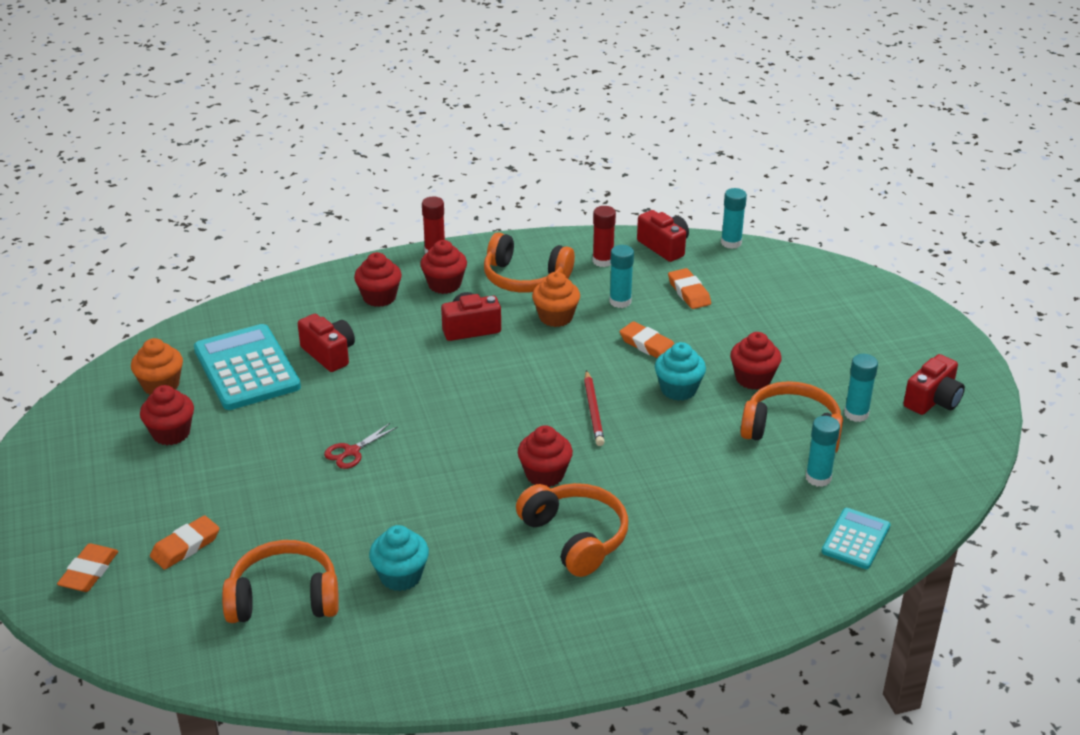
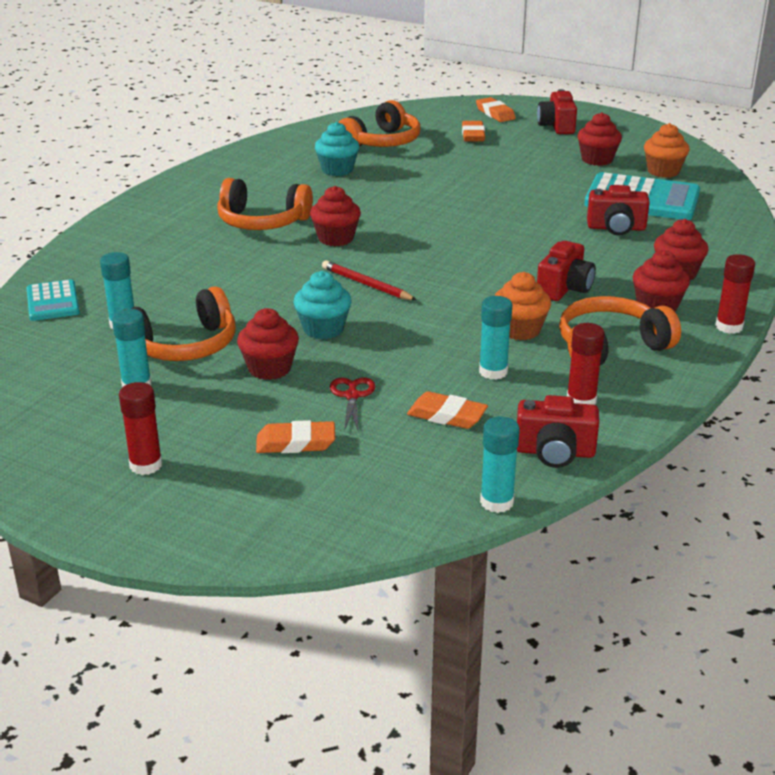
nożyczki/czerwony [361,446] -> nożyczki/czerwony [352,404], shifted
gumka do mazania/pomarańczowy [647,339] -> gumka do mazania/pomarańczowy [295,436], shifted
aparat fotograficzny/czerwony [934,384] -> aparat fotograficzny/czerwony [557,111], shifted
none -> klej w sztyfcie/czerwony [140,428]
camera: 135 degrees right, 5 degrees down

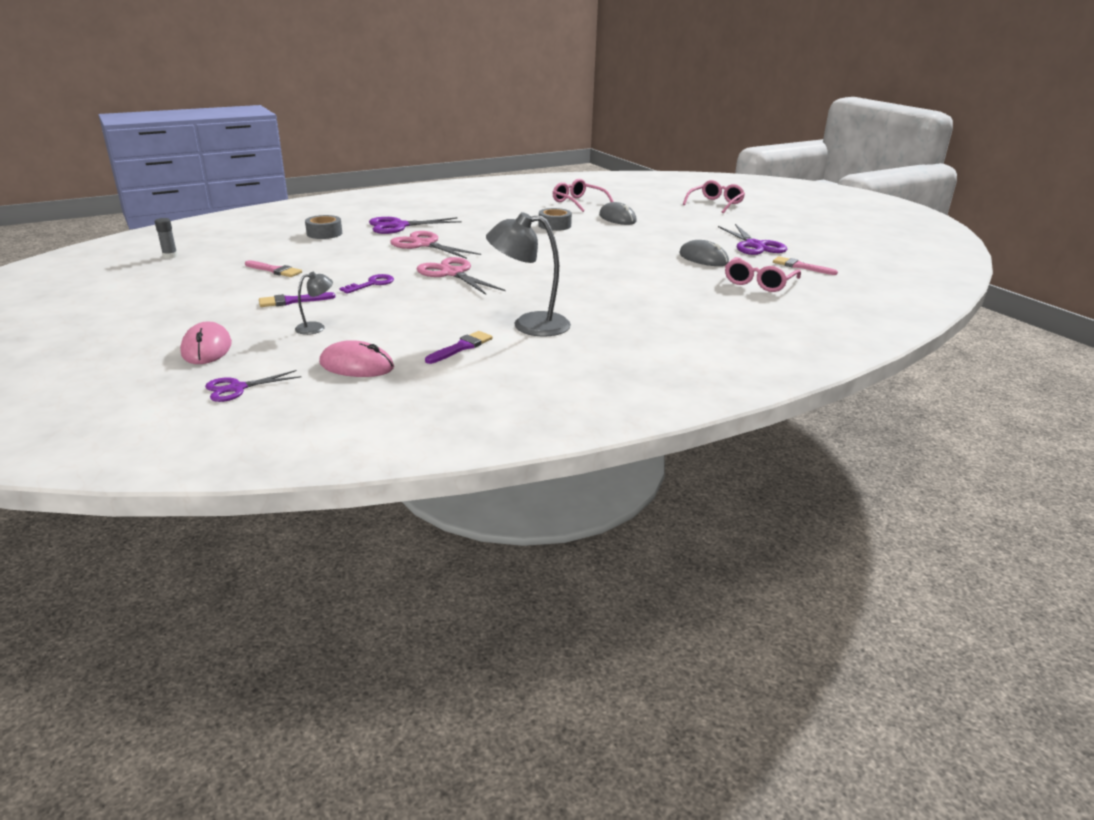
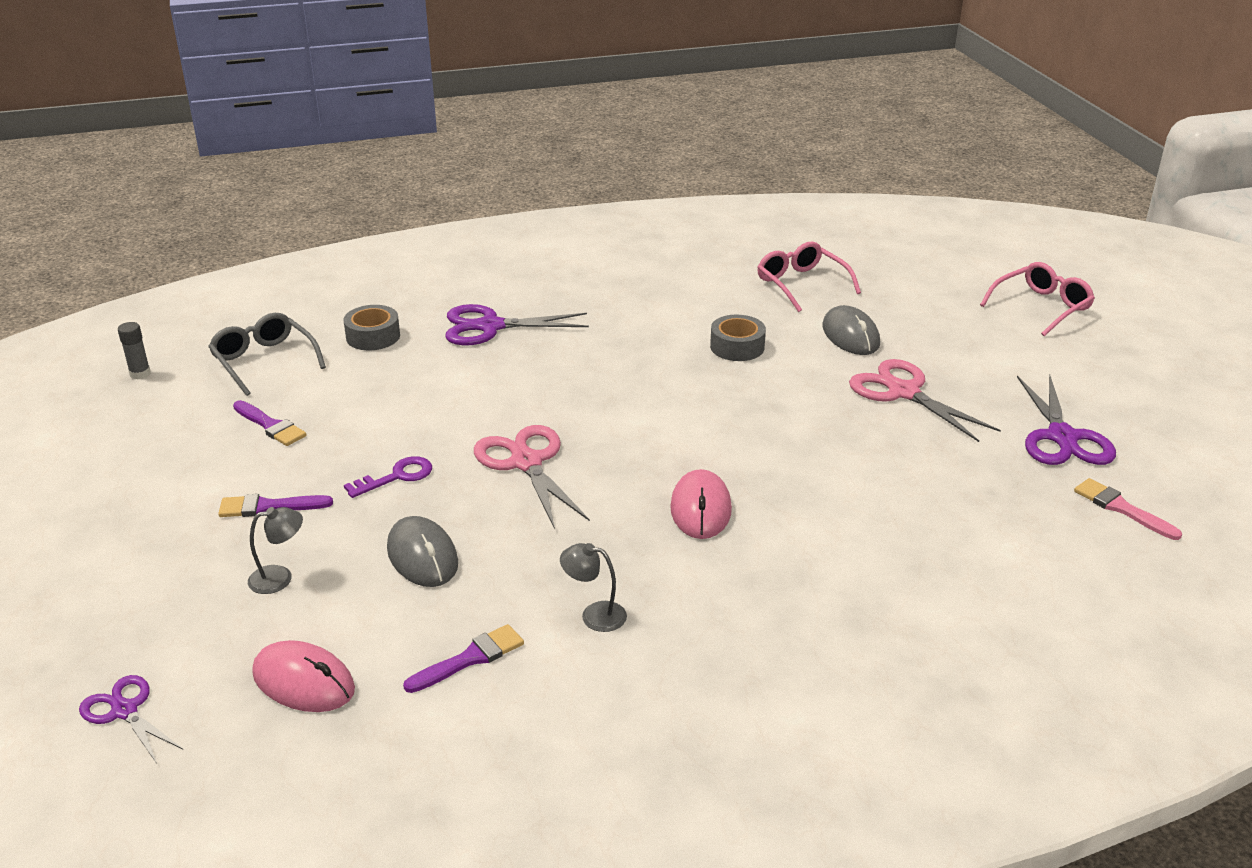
myszka/różowy [206,343] -> myszka/różowy [701,504], shifted
nożyczki/fioletowy [253,386] -> nożyczki/fioletowy [131,719], 60 degrees clockwise
pędzel/różowy [273,268] -> pędzel/fioletowy [270,423]
nożyczki/różowy [435,245] -> nożyczki/różowy [925,400], shifted
lampka/szary [528,274] -> lampka/szary [593,587], x0.50
myszka/szary [704,253] -> myszka/szary [422,551], shifted
okulary/różowy [763,274] -> none
none -> okulary/szary [267,354]
camera: 15 degrees right, 5 degrees up

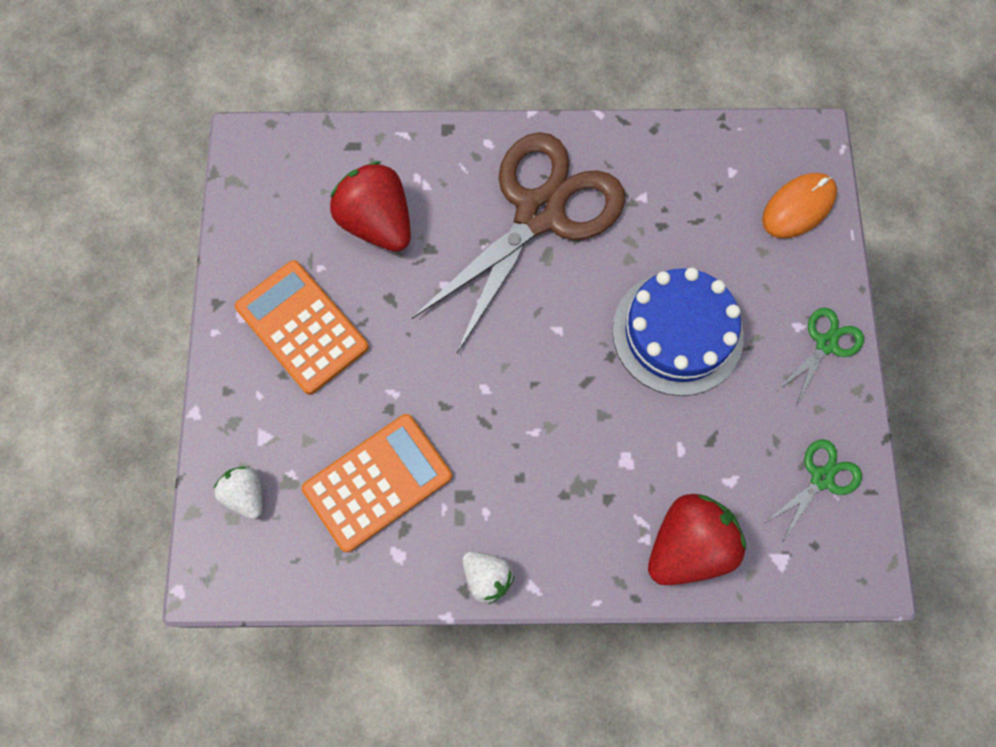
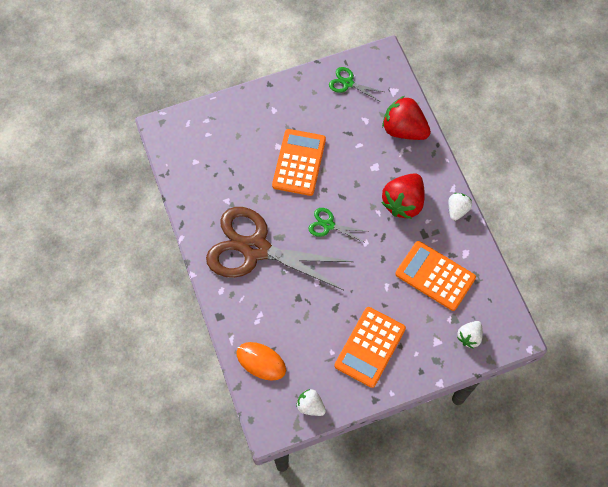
truskawka/czerwony [370,206] -> truskawka/czerwony [403,196], shifted
tort/niebieski [678,332] -> kalkulator/pomarańczowy [299,162]
myszka/pomarańczowy [799,205] -> myszka/pomarańczowy [261,361], shifted
nożyczki/zielony [820,357] -> nożyczki/zielony [337,225], shifted
none -> truskawka/biały [311,402]
camera: 110 degrees left, 5 degrees down

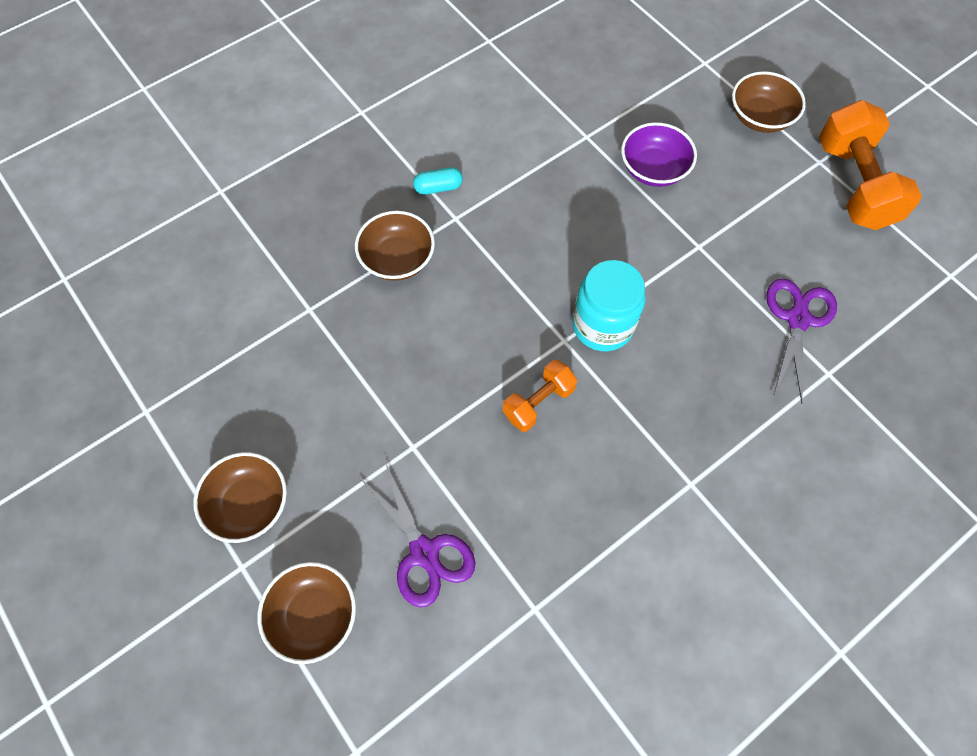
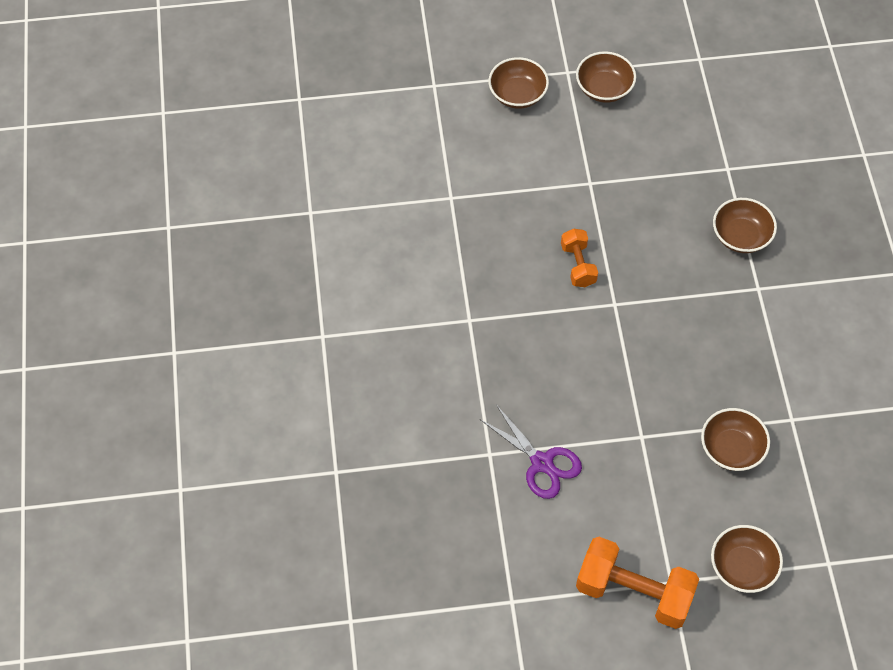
nożyczki/fioletowy [418,535] -> none
kapsułka/turkusowy [438,181] -> none
słoik/turkusowy [609,305] -> none
miska/fioletowy [659,154] -> miska/brązowy [735,439]
camera: 120 degrees right, 5 degrees down

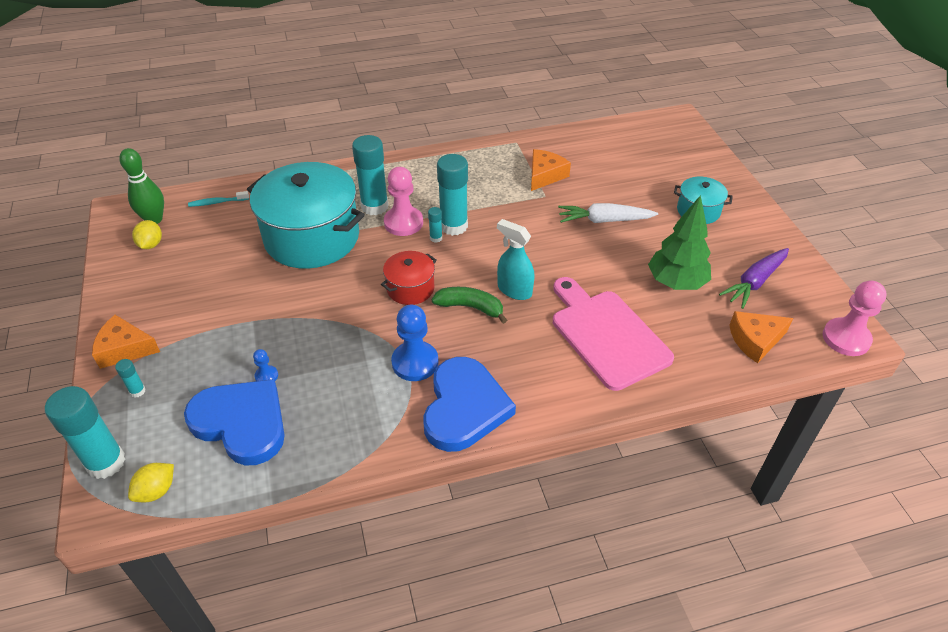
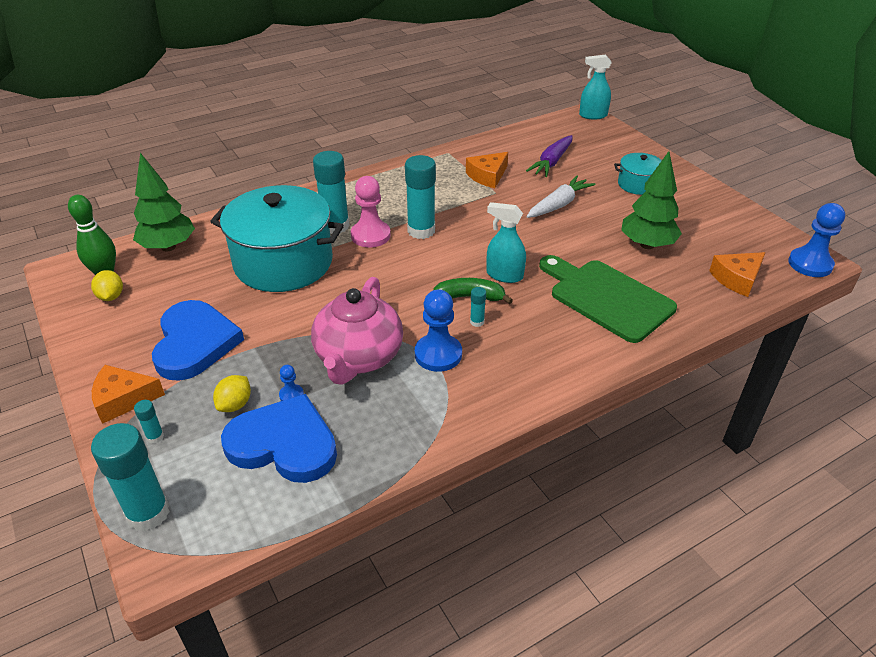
cytryna/żółty [151,482] -> cytryna/żółty [232,393], shifted
szczoteczka do zębów/turkusowy [218,199] -> drzewko/zielony [164,202]
garnek/czerwony [409,278] -> none
serce/niebieski [469,404] -> serce/niebieski [198,340], shifted
klej w sztyfcie/turkusowy [435,225] -> klej w sztyfcie/turkusowy [478,307], shifted
ser/pomarańczowy [551,170] -> ser/pomarańczowy [487,170], 150 degrees counterclockwise
deska do krojenia/różowy [613,334] -> deska do krojenia/zielony [608,299]
marchewka/biały [608,213] -> marchewka/biały [560,197], 150 degrees clockwise
marchewka/fioletowy [754,278] -> marchewka/fioletowy [549,156], shifted
pionek/różowy [854,318] -> pionek/niebieski [816,240]
none -> imbryk/różowy [357,331]
none -> spryskiwacz/turkusowy [595,87]
camera: 15 degrees left, 5 degrees down

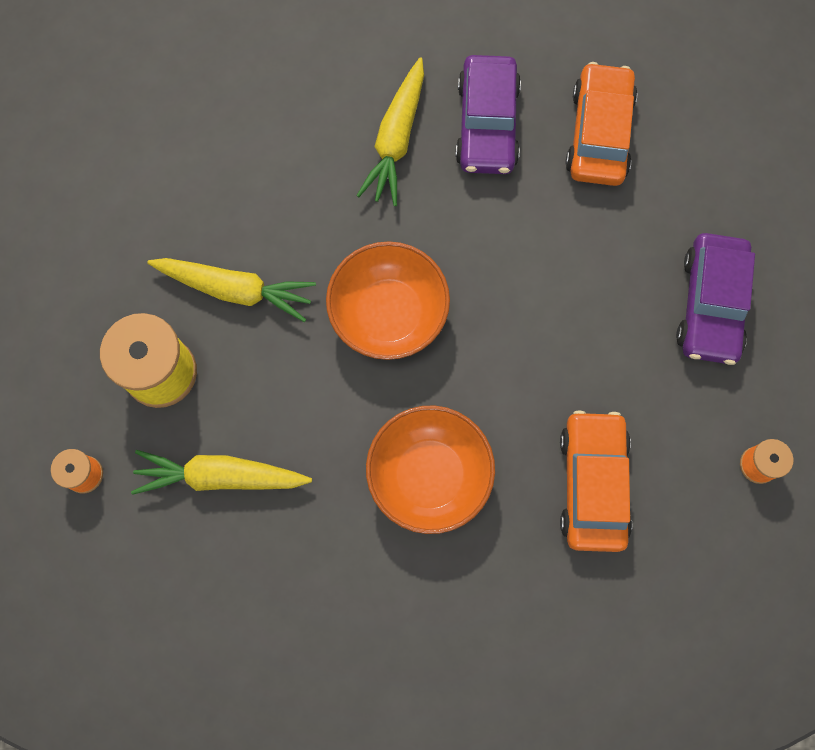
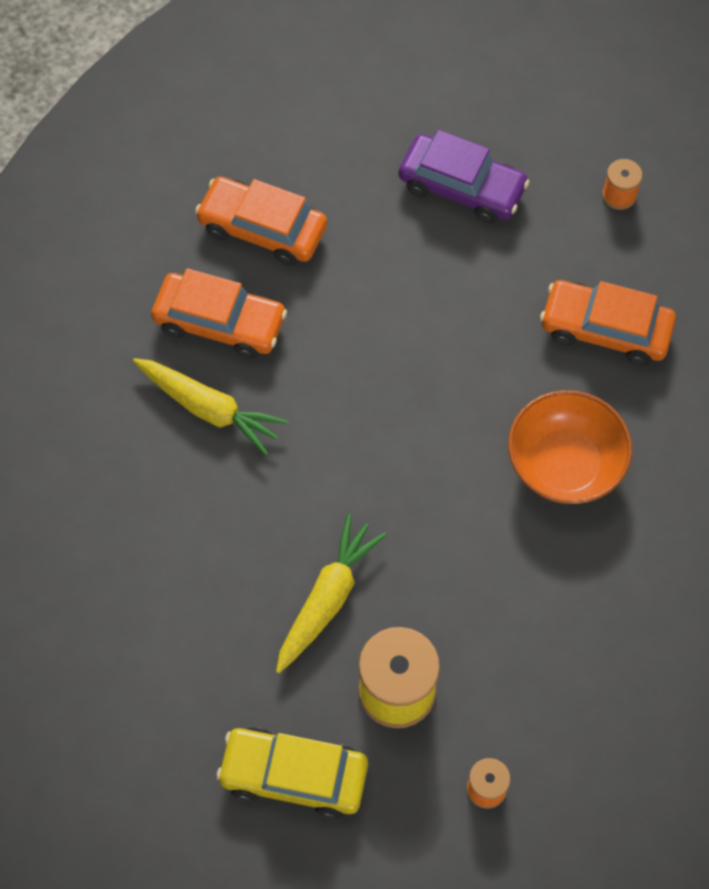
marchewka/żółty [221,472] -> none
miska/pomarańczowy [388,300] -> none
samochód/fioletowy [488,114] -> samochód/pomarańczowy [219,313]
none -> samochód/żółty [292,773]
camera: 75 degrees left, 10 degrees down

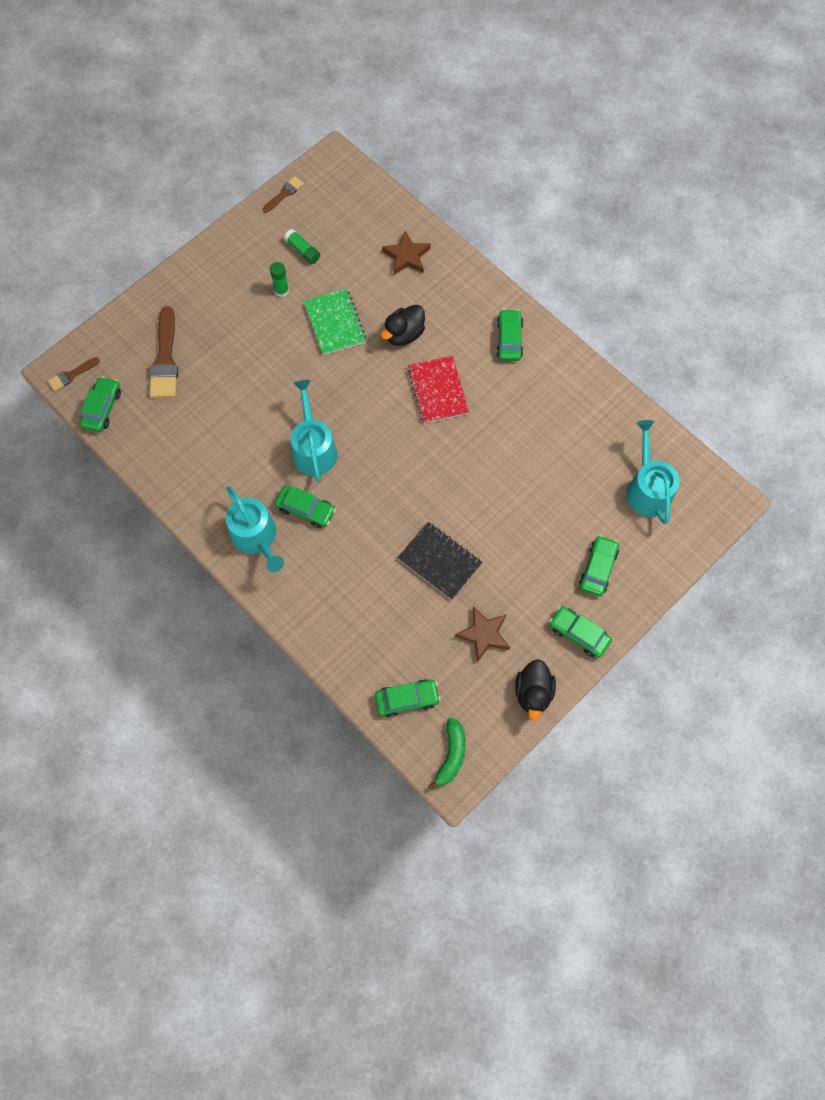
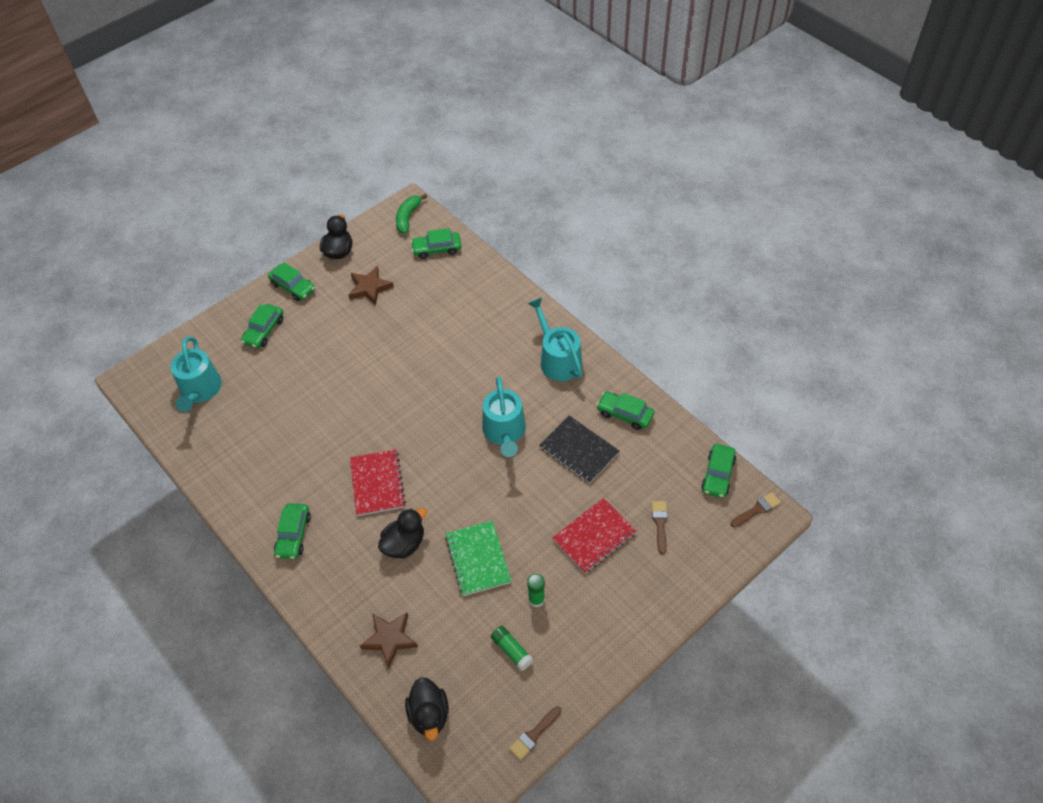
pędzel/brązowy [163,352] -> pędzel/brązowy [660,527], x0.53
samochód/zielony [305,507] -> samochód/zielony [625,410], shifted
zeszyt/czarny [439,561] -> zeszyt/czarny [579,449], shifted
none -> kaczka/czarny [427,708]
none -> zeszyt/czerwony [594,535]
camera: 175 degrees left, 15 degrees down

